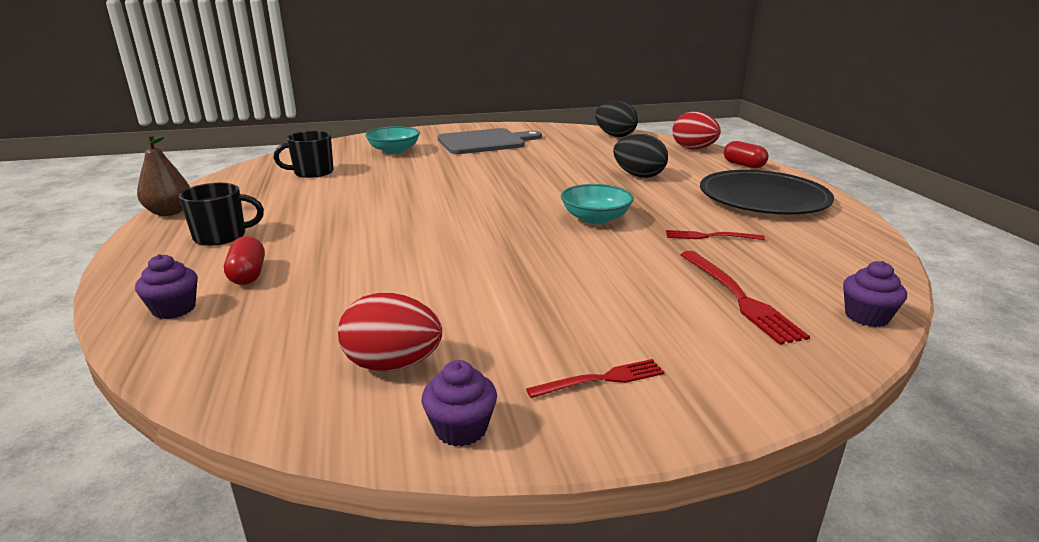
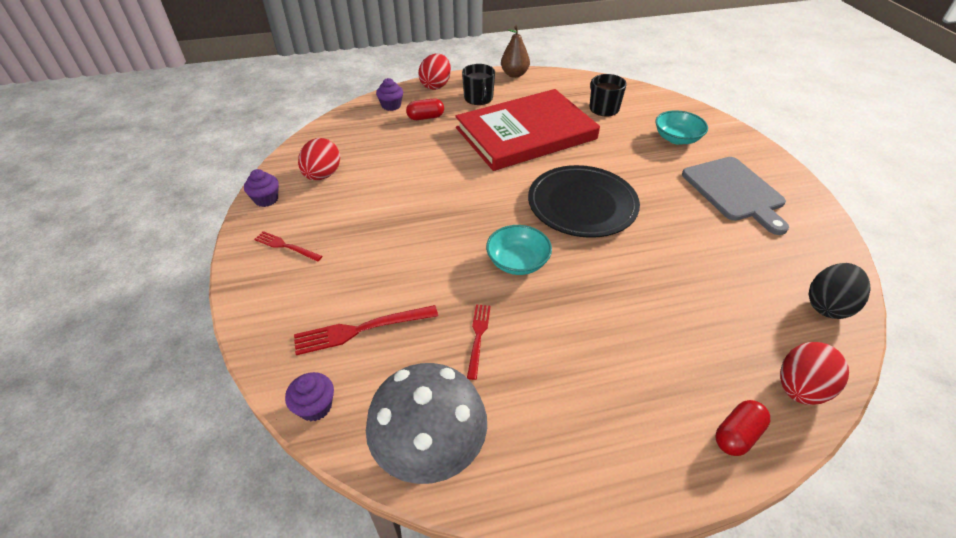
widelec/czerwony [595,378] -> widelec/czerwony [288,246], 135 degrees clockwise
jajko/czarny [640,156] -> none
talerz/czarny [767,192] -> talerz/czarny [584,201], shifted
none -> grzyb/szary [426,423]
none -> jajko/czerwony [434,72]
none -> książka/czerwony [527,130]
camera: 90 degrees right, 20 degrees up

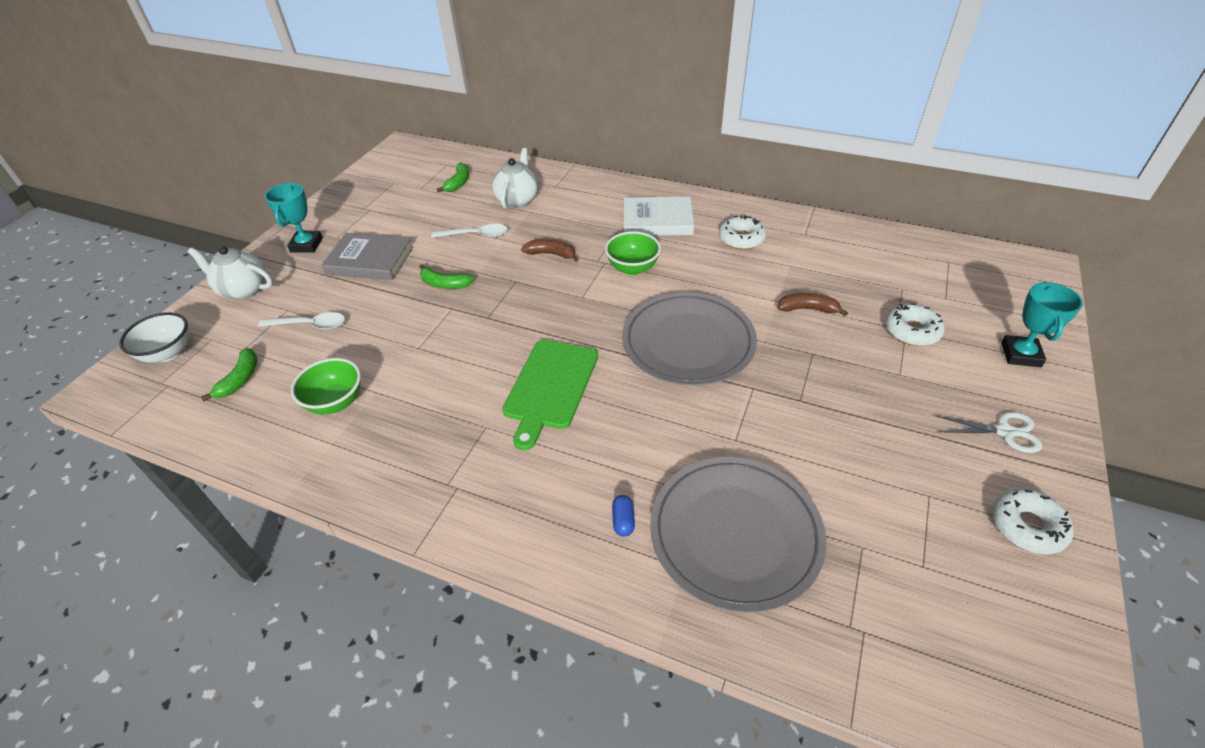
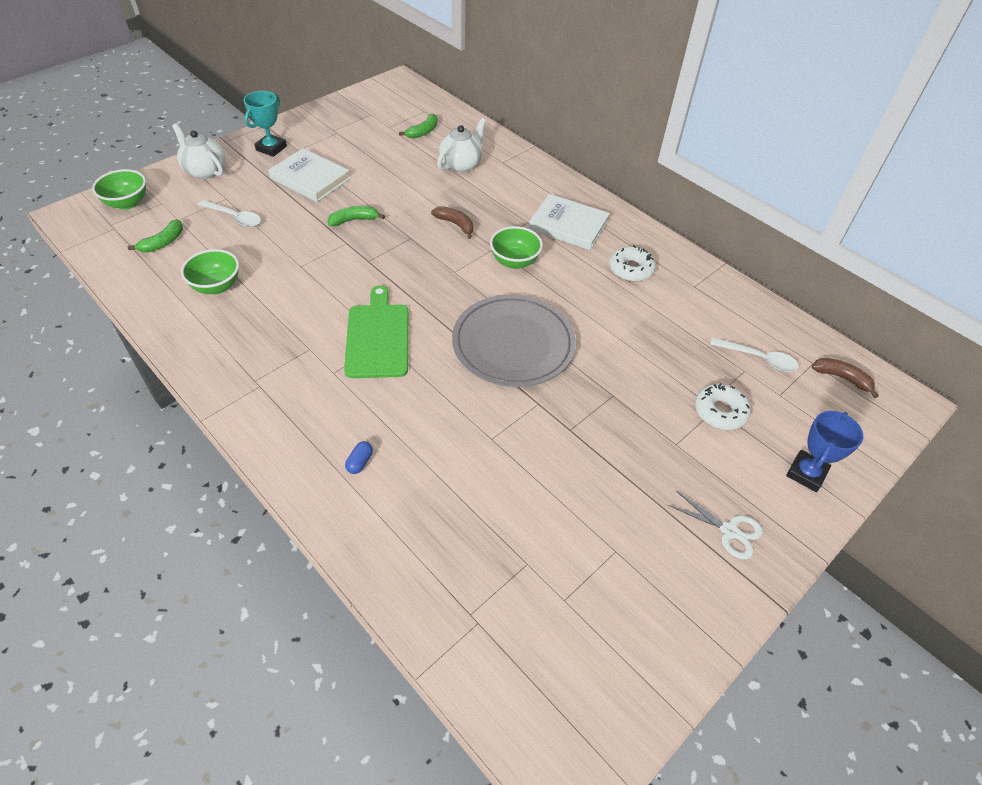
miska/biały [154,337] -> miska/zielony [119,189]
książka/szary [367,256] -> książka/biały [309,175]
banan/zielony [446,276] -> banan/zielony [356,216], 120 degrees clockwise
łyżka/biały [469,231] -> łyżka/biały [754,354], shifted
deska do krojenia/zielony [550,395] -> deska do krojenia/zielony [376,332], 135 degrees clockwise
talerz/szary [738,535] -> none
banan/brązowy [813,304] -> banan/brązowy [845,378], shifted
donut/biały [1032,521] -> none
puchar/turkusowy [1042,324] -> puchar/niebieski [824,451]
camera: 20 degrees right, 5 degrees up

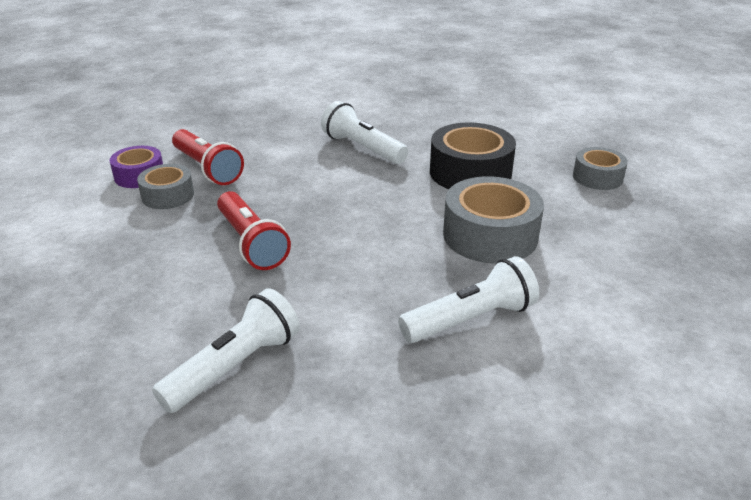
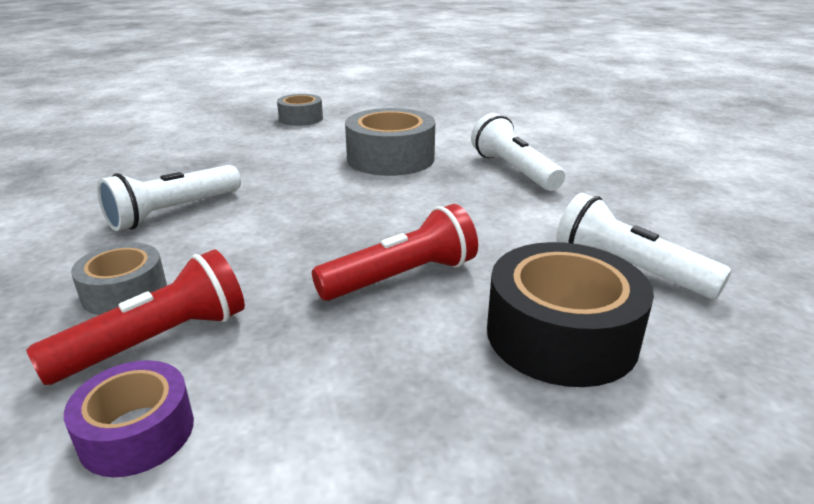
taśma klejąca/szary [165,186] -> taśma klejąca/szary [119,279], shifted
taśma klejąca/czarny [473,155] -> taśma klejąca/czarny [570,314], shifted
camera: 90 degrees left, 5 degrees down

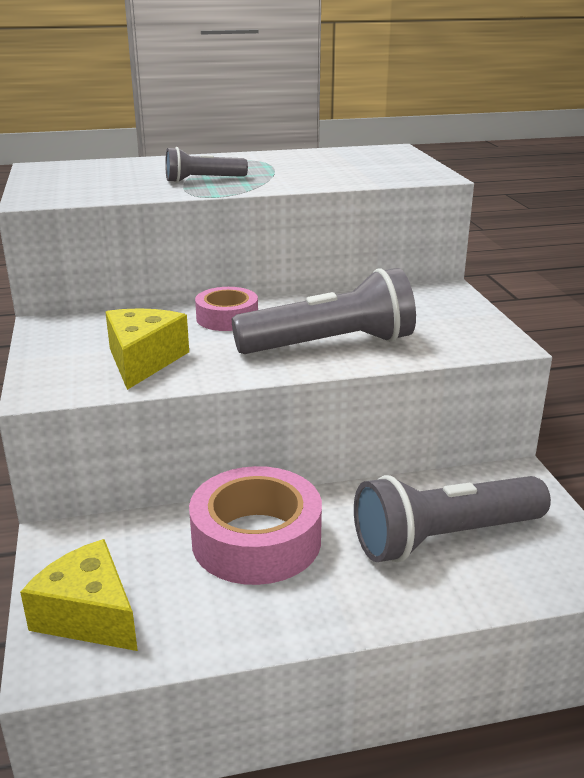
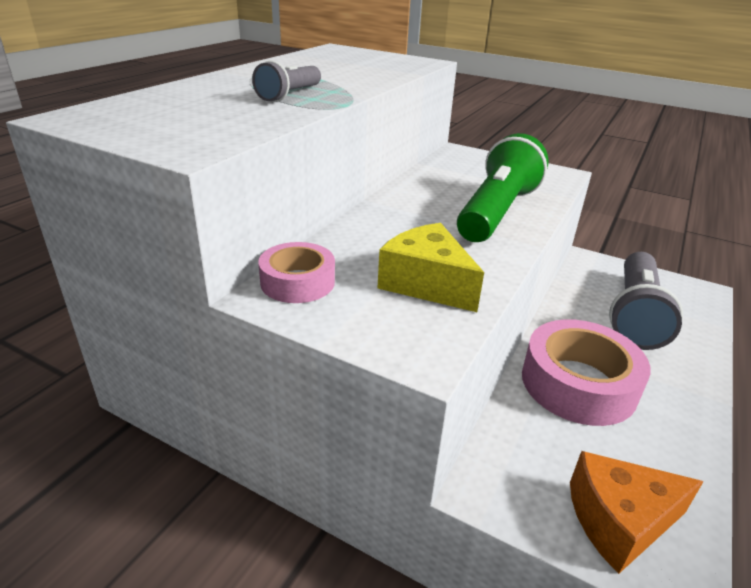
ser/żółty [79,595] -> ser/pomarańczowy [637,512]
taśma klejąca/różowy [226,309] -> taśma klejąca/różowy [297,272], shifted
latarka/szary [324,311] -> latarka/zielony [503,187]
camera: 50 degrees left, 5 degrees up

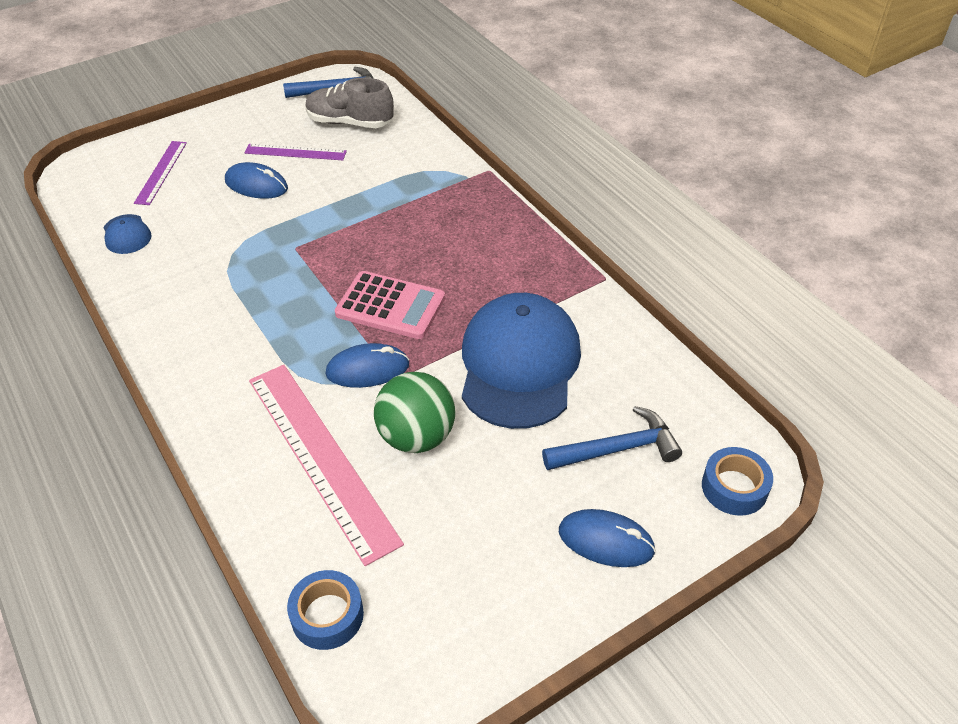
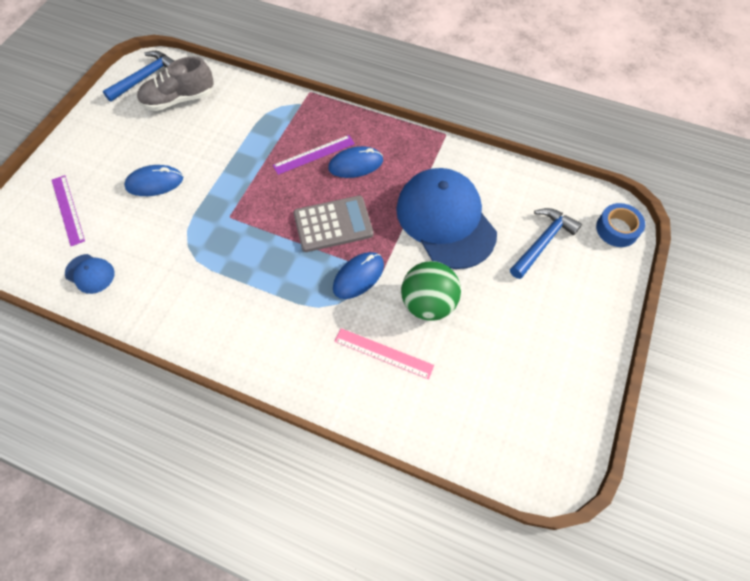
linijka/fioletowy [296,152] -> linijka/fioletowy [314,155], shifted
linijka/różowy [326,465] -> linijka/różowy [384,353], x0.52
taśma klejąca/niebieski [325,610] -> none
kalkulator/różowy [390,305] -> kalkulator/szary [333,224]
myszka/niebieski [607,538] -> myszka/niebieski [355,162], shifted
camera: 35 degrees left, 15 degrees up

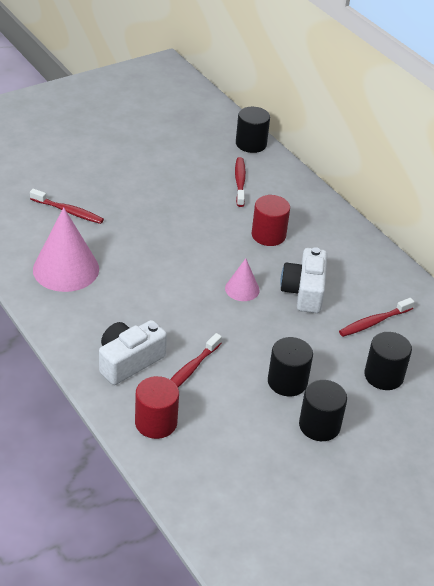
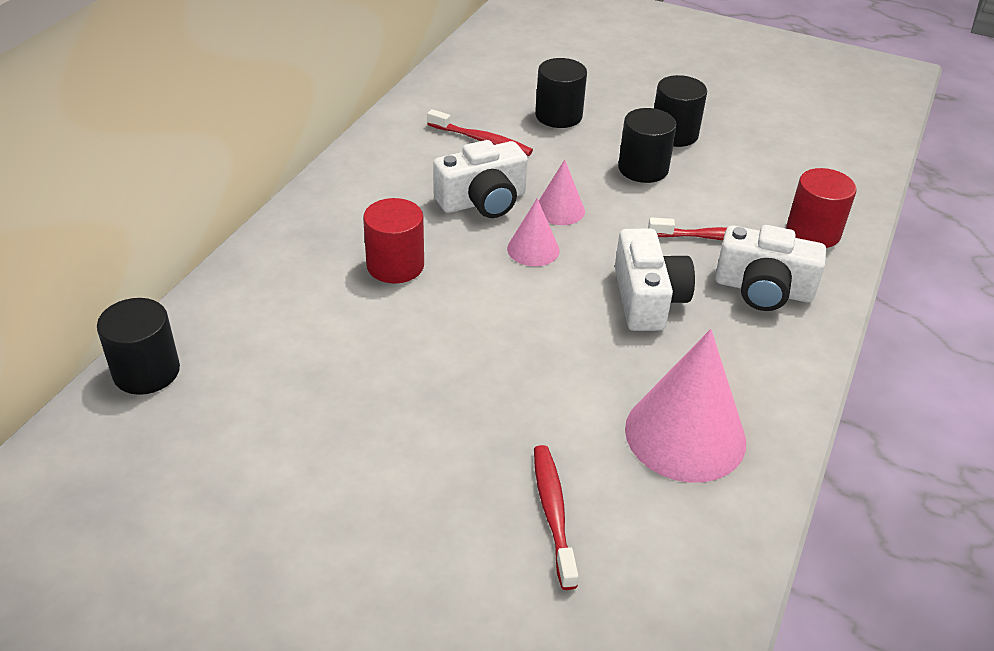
szczoteczka do zębów/czerwony [240,182] -> none
none -> stożek/różowy [562,192]
none -> aparat fotograficzny/biały [655,280]
camera: 120 degrees left, 0 degrees up

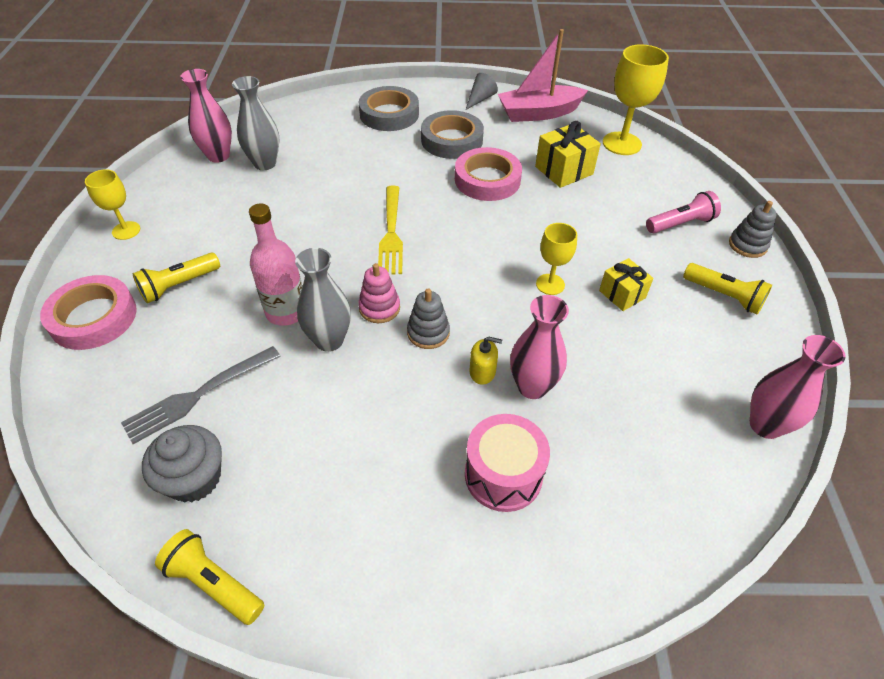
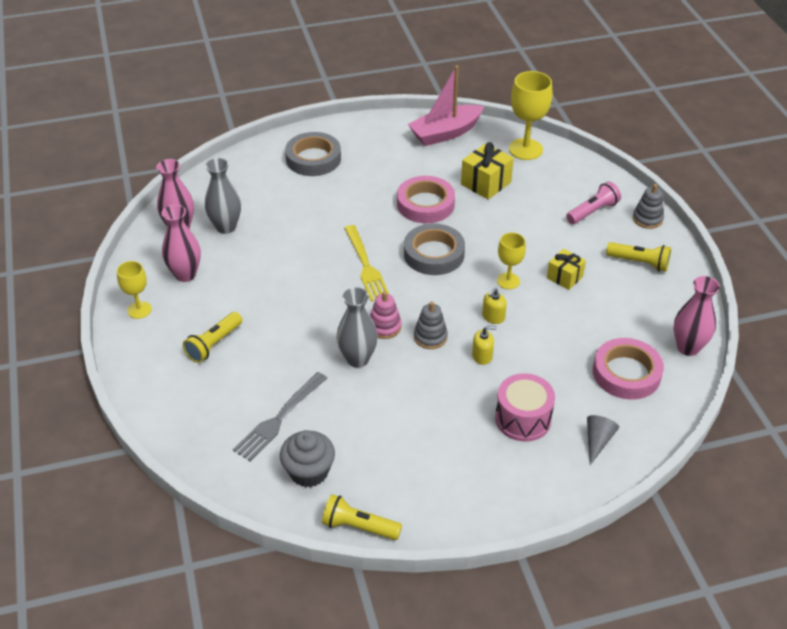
taśma klejąca/różowy [88,312] -> taśma klejąca/różowy [628,369], shifted
butelka/różowy [275,264] -> none
taśma klejąca/szary [452,134] -> taśma klejąca/szary [434,249], shifted
stożek/szary [482,91] -> stożek/szary [603,440], shifted
wazon/różowy [539,347] -> wazon/różowy [181,243], shifted
none -> dozownik mydła/żółty [494,306]
camera: 15 degrees left, 5 degrees down

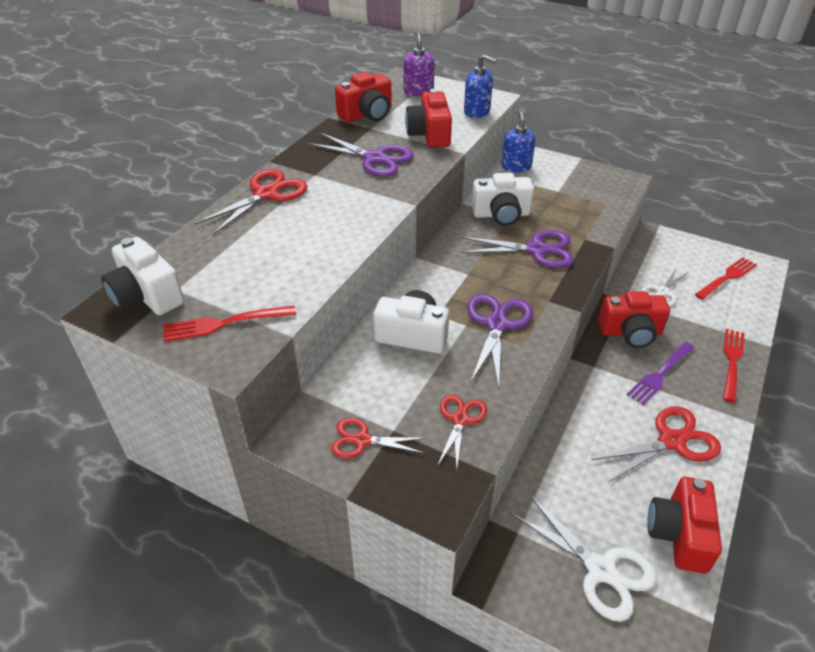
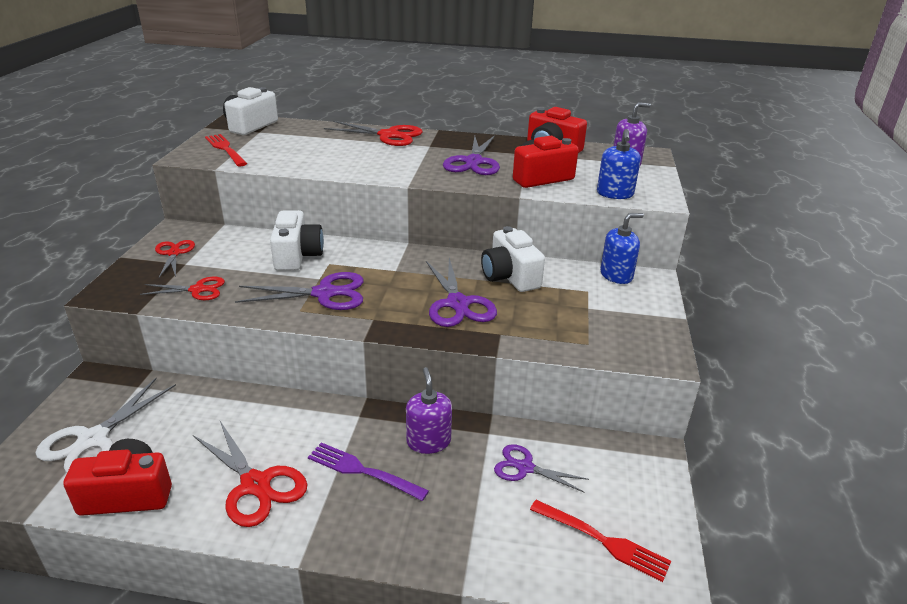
aparat fotograficzny/czerwony [634,319] -> dozownik mydła/fioletowy [429,410]
nożyczki/biały [665,287] -> nożyczki/fioletowy [541,468]
widelec/czerwony [734,366] -> none
camera: 70 degrees right, 10 degrees down

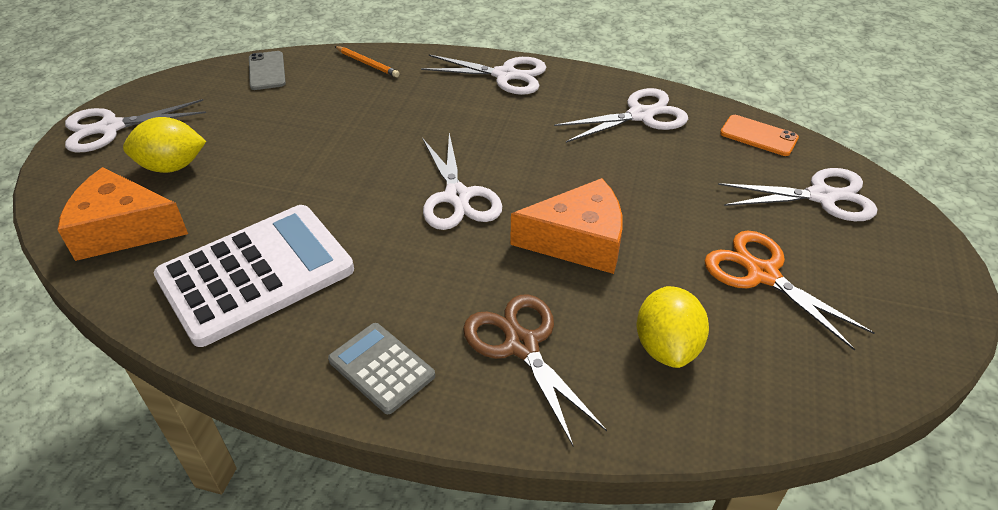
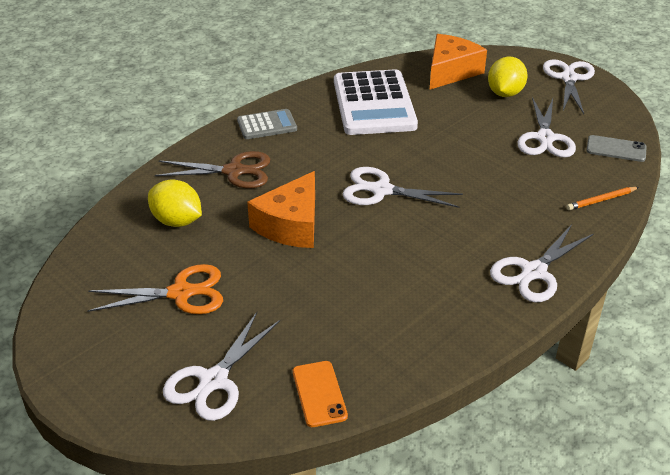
nożyczki/biały [621,115] -> nożyczki/biały [546,127], shifted
telefon/pomarańczowy [759,135] -> telefon/pomarańczowy [320,394], 75 degrees counterclockwise
camera: 120 degrees right, 5 degrees down

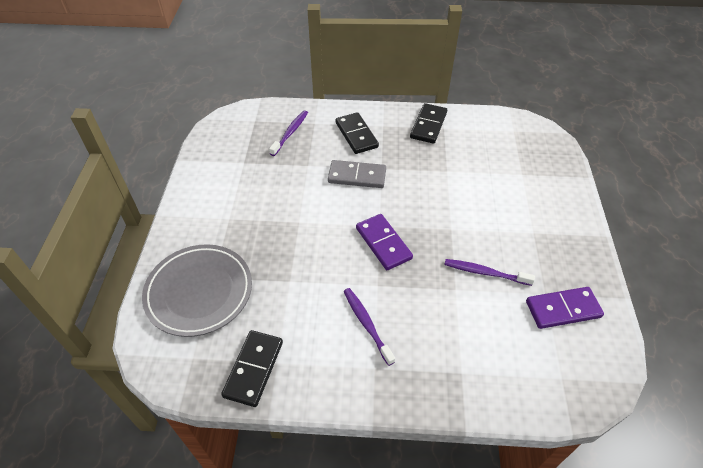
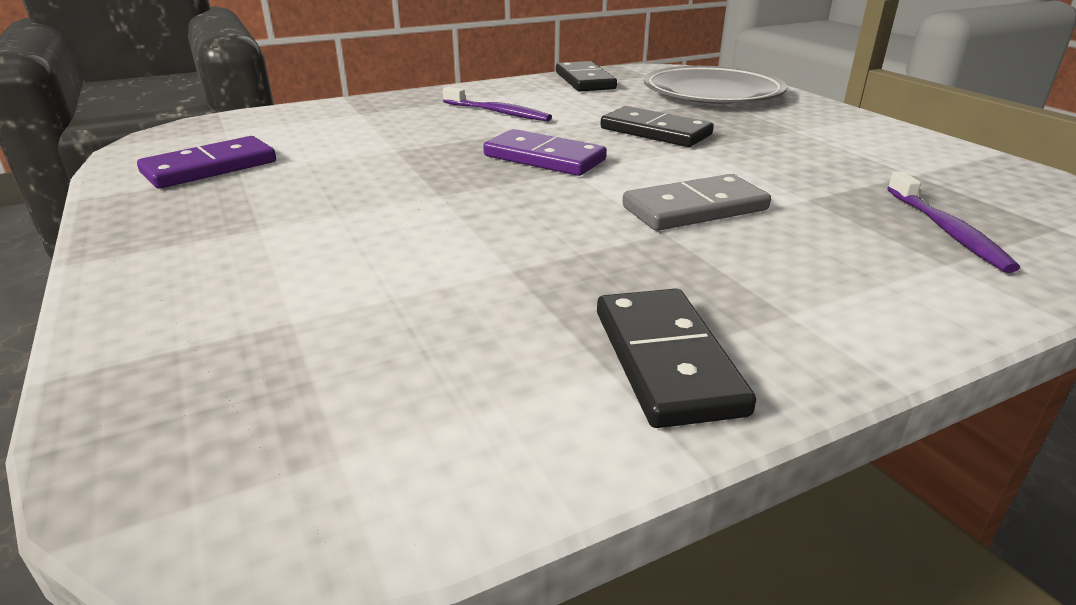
kostka domina/czarny [357,133] -> kostka domina/czarny [657,126], shifted
szczoteczka do zębów/fioletowy [489,272] -> none
camera: 150 degrees right, 20 degrees down

